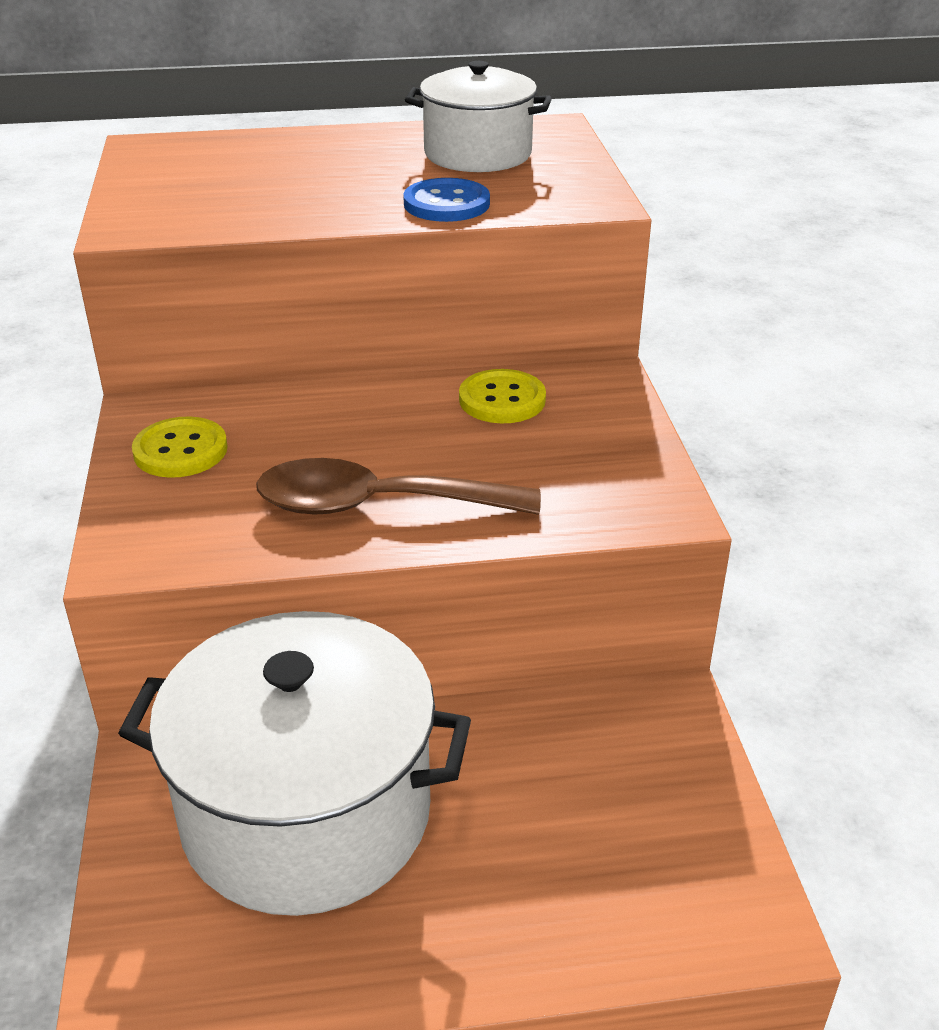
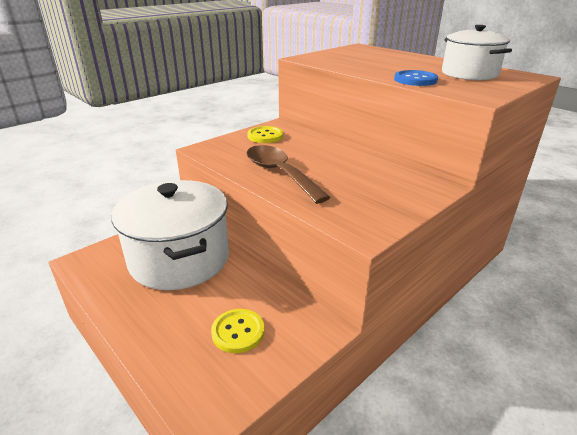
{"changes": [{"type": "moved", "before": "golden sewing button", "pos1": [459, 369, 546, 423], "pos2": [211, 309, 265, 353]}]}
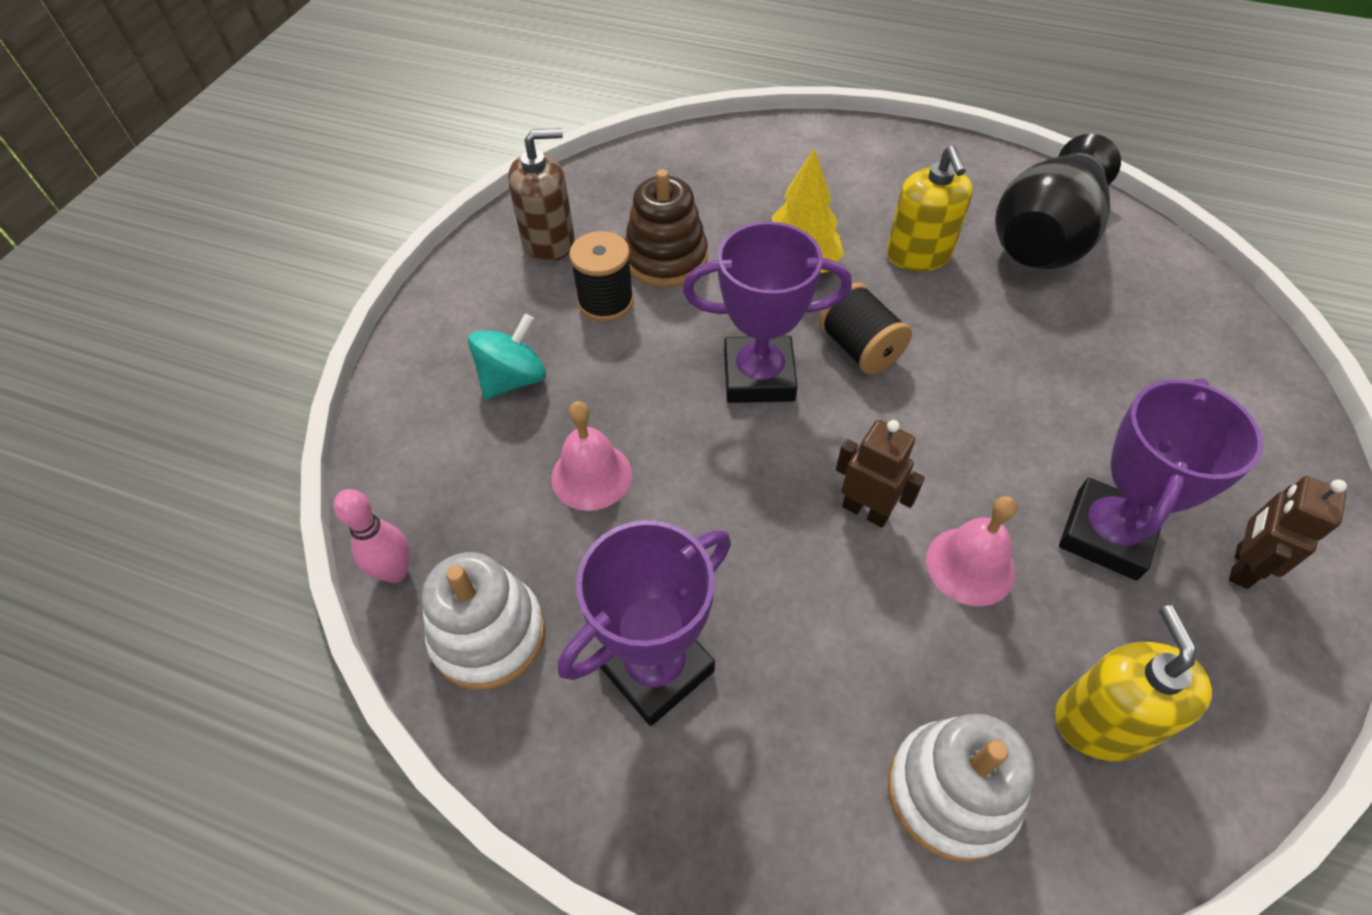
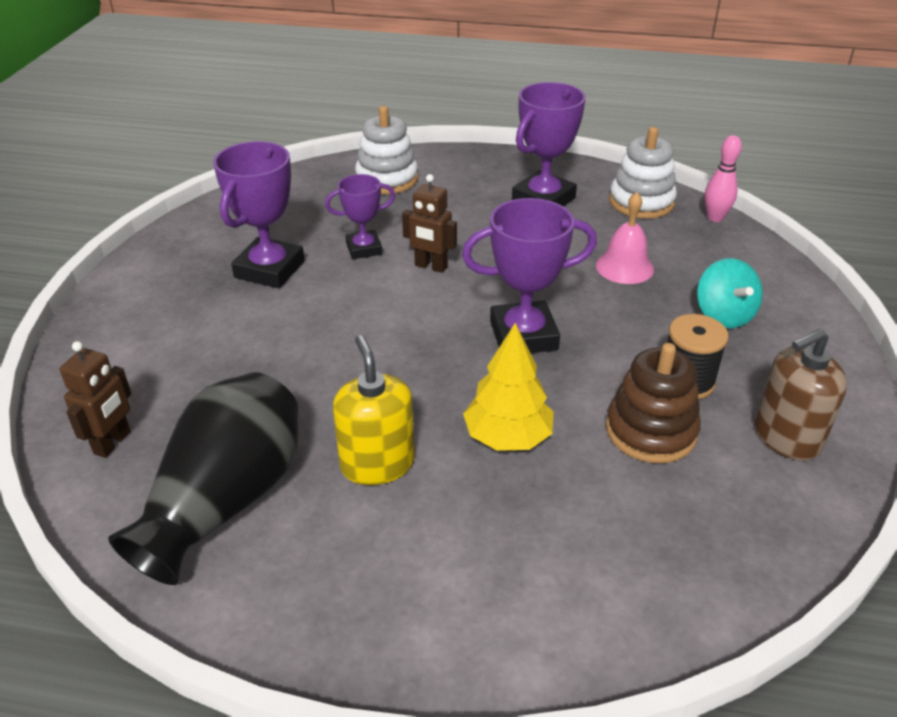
{"changes": [{"type": "turned", "before": "turquoise spinning top", "pos1": [468, 313, 546, 399], "pos2": [697, 258, 763, 328], "turn": -45}, {"type": "removed", "before": "ebony bobbin", "pos1": [819, 283, 912, 374]}, {"type": "replaced", "before": "rose-pink bell", "after": "violet trophy", "pos1": [926, 496, 1017, 606], "pos2": [325, 174, 395, 259]}, {"type": "removed", "before": "golden soap pump", "pos1": [1055, 605, 1212, 761]}, {"type": "moved", "before": "dark brown toy robot", "pos1": [1229, 476, 1347, 589], "pos2": [60, 341, 131, 458]}]}
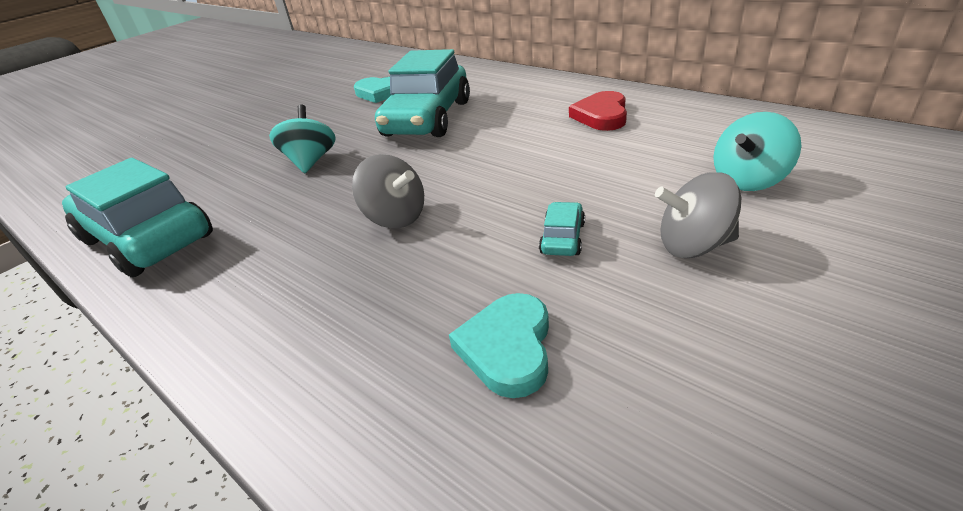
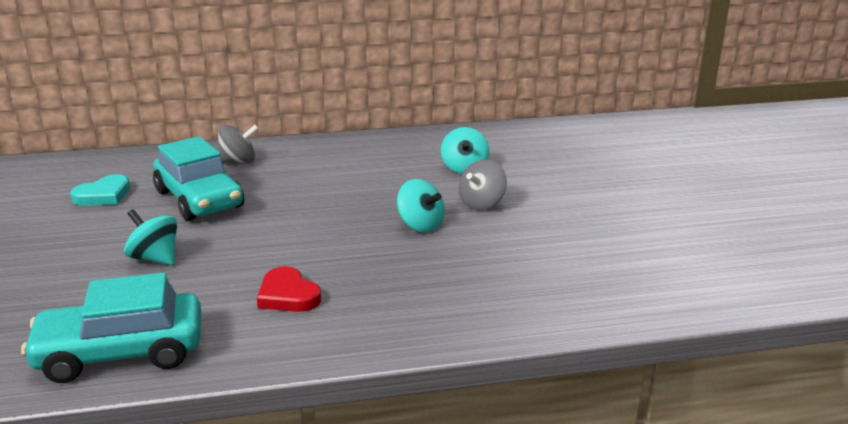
{"changes": [{"type": "moved", "before": "gray spinning top", "pos1": [352, 154, 424, 228], "pos2": [217, 124, 259, 163]}, {"type": "removed", "before": "turquoise heart shape", "pos1": [449, 293, 549, 398]}, {"type": "replaced", "before": "turquoise automobile", "after": "turquoise spinning top", "pos1": [539, 202, 585, 256], "pos2": [397, 179, 445, 232]}, {"type": "moved", "before": "crimson heart shape", "pos1": [569, 91, 627, 131], "pos2": [257, 266, 321, 312]}]}
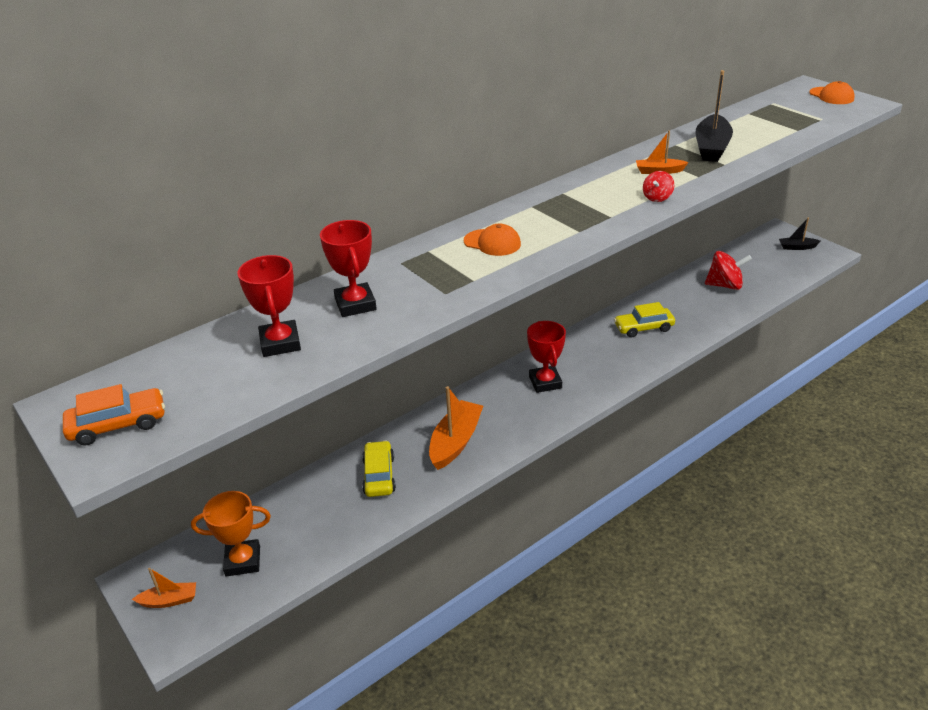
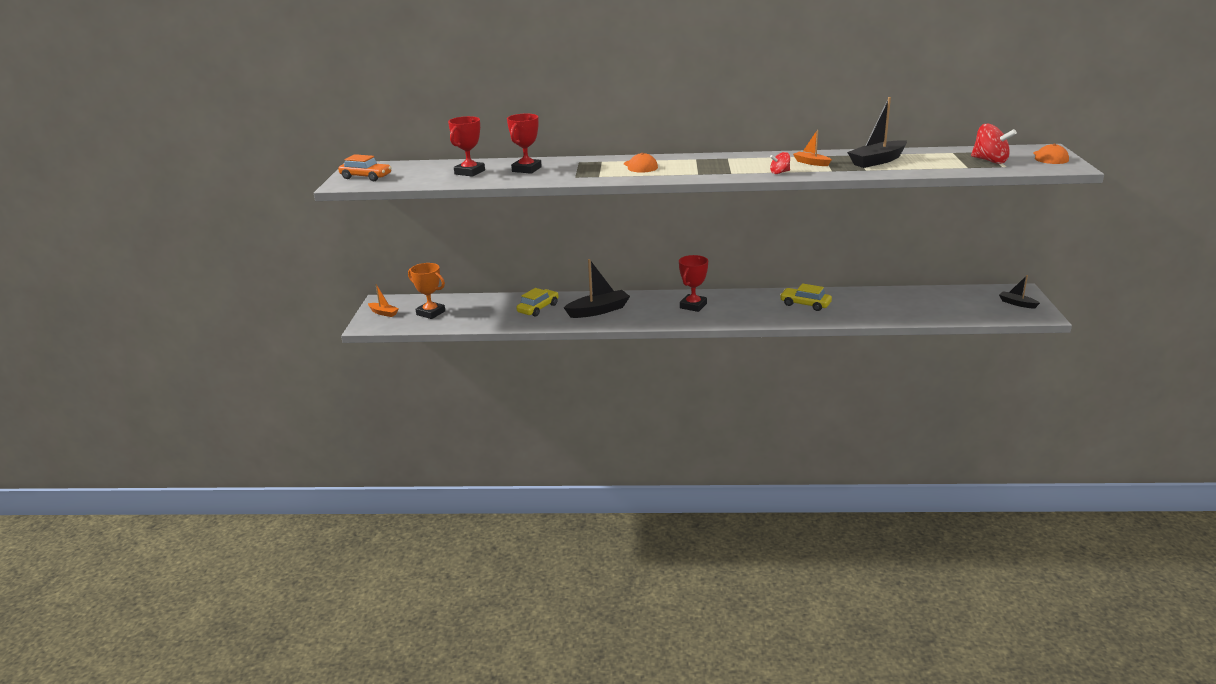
{"changes": [{"type": "recoloured", "before": "orange-coloured sailboat", "after": "ebony sailboat", "pos1": [429, 386, 483, 470], "pos2": [564, 259, 630, 318]}, {"type": "moved", "before": "crimson spinning top", "pos1": [705, 251, 752, 290], "pos2": [971, 124, 1017, 164]}]}
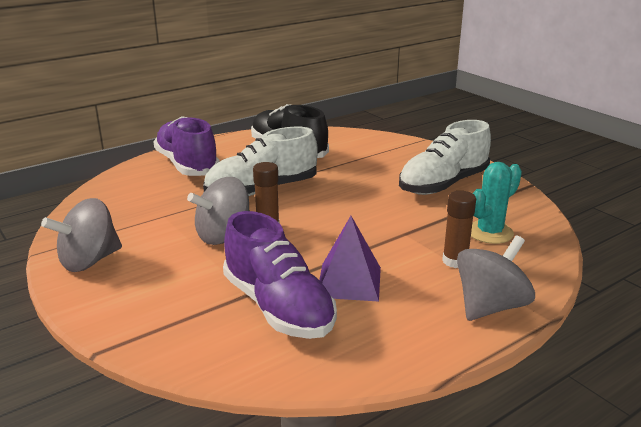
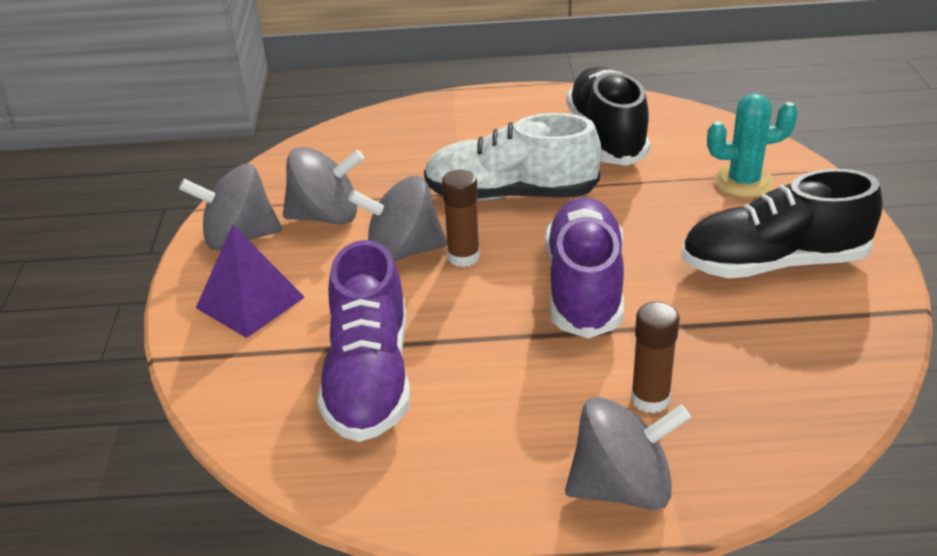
{"changes": [{"type": "moved", "before": "violet sneaker", "pos1": [153, 116, 220, 176], "pos2": [546, 197, 624, 339]}, {"type": "moved", "before": "violet pyramid shape", "pos1": [319, 216, 381, 302], "pos2": [196, 225, 305, 338]}, {"type": "recoloured", "before": "snow-white sneaker", "after": "ebony sneaker", "pos1": [399, 120, 491, 195], "pos2": [681, 169, 883, 278]}, {"type": "moved", "before": "turquoise prickly plant", "pos1": [471, 162, 522, 244], "pos2": [707, 93, 798, 198]}, {"type": "added", "after": "gray spinning top", "pos2": [283, 147, 364, 224]}]}
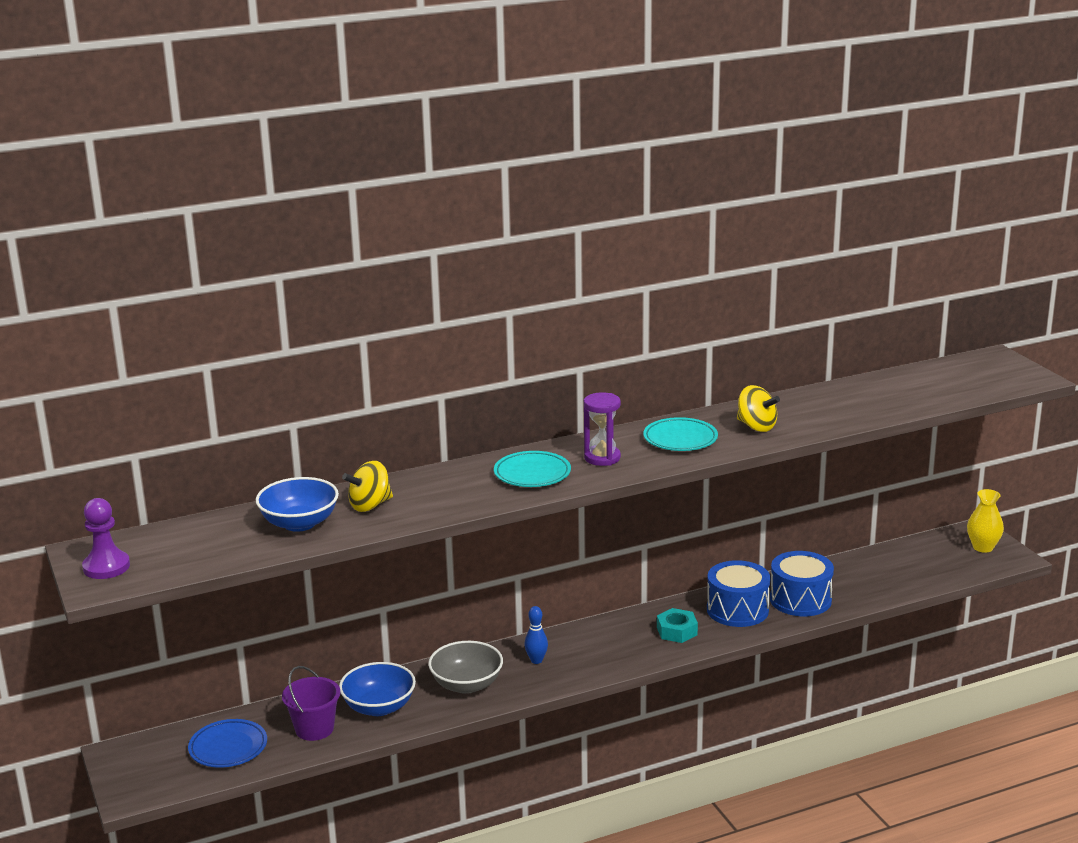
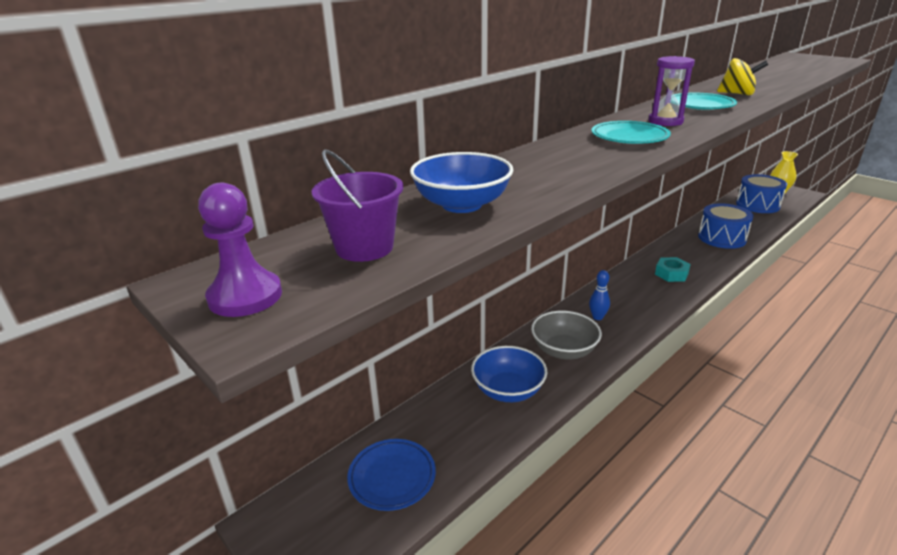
{"changes": [{"type": "moved", "before": "violet bucket", "pos1": [282, 666, 340, 741], "pos2": [312, 149, 403, 262]}, {"type": "removed", "before": "golden spinning top", "pos1": [342, 461, 393, 512]}, {"type": "moved", "before": "blue snare drum", "pos1": [707, 560, 770, 627], "pos2": [736, 174, 787, 213]}]}
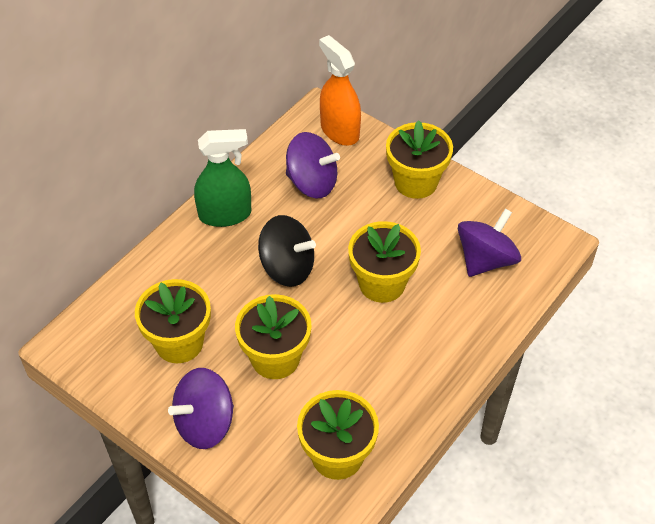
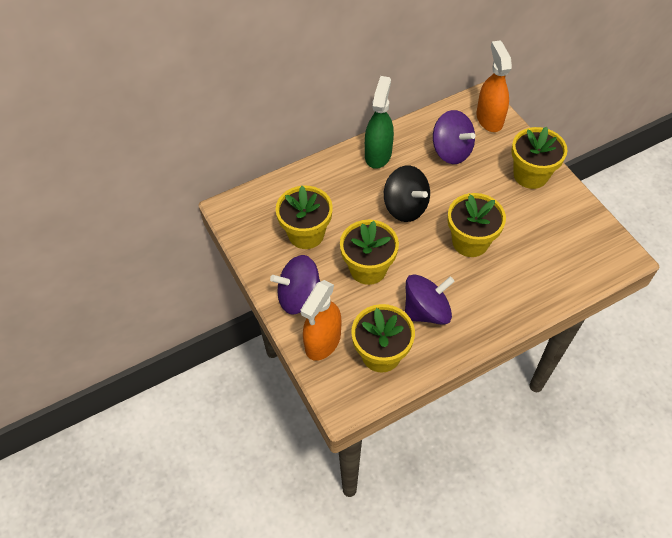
{"changes": [{"type": "turned", "before": "emerald sprayer", "pos1": [194, 129, 251, 227], "pos2": [365, 76, 394, 169], "turn": -90}, {"type": "moved", "before": "violet spinning top", "pos1": [458, 209, 521, 277], "pos2": [405, 274, 455, 325]}, {"type": "added", "after": "orange-coloured sprayer", "pos2": [301, 280, 341, 361]}]}
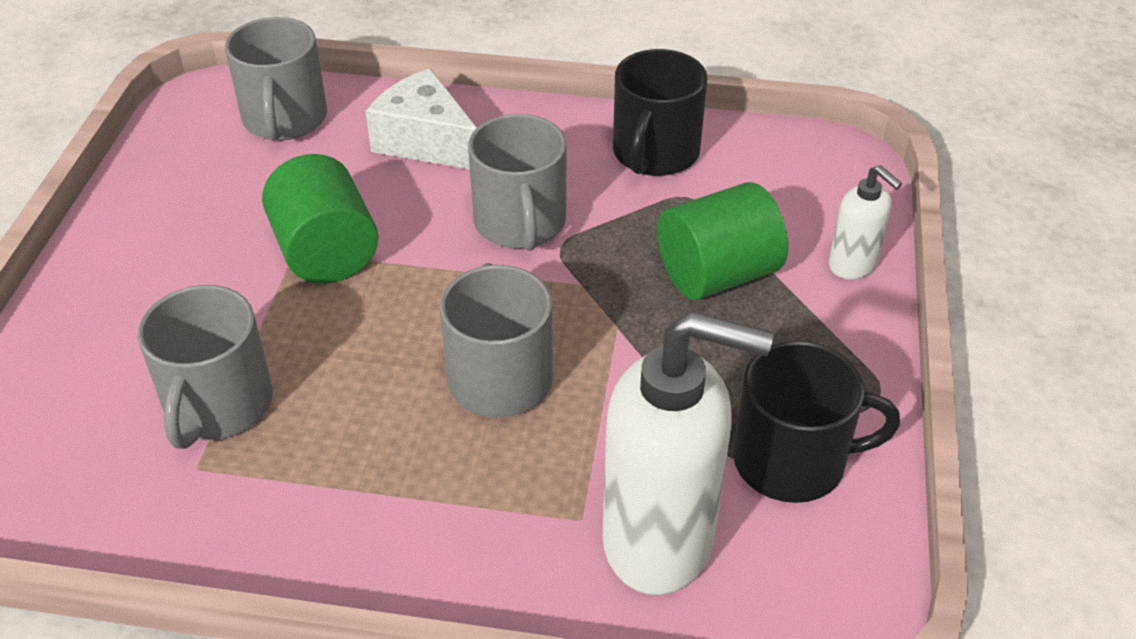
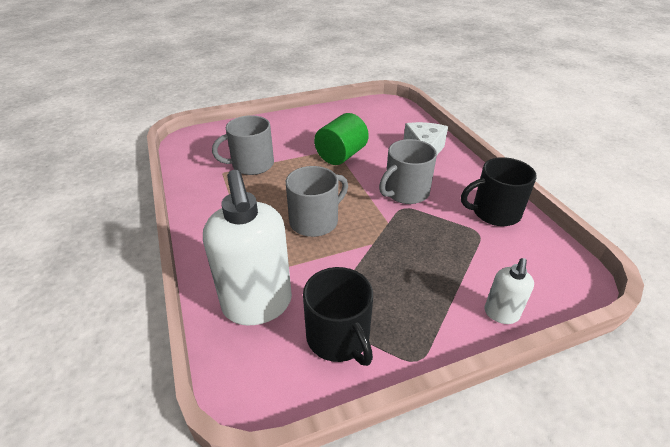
{"changes": [{"type": "removed", "before": "gray tea mug", "pos1": [225, 17, 327, 140]}, {"type": "removed", "before": "emerald cylinder", "pos1": [657, 182, 788, 300]}]}
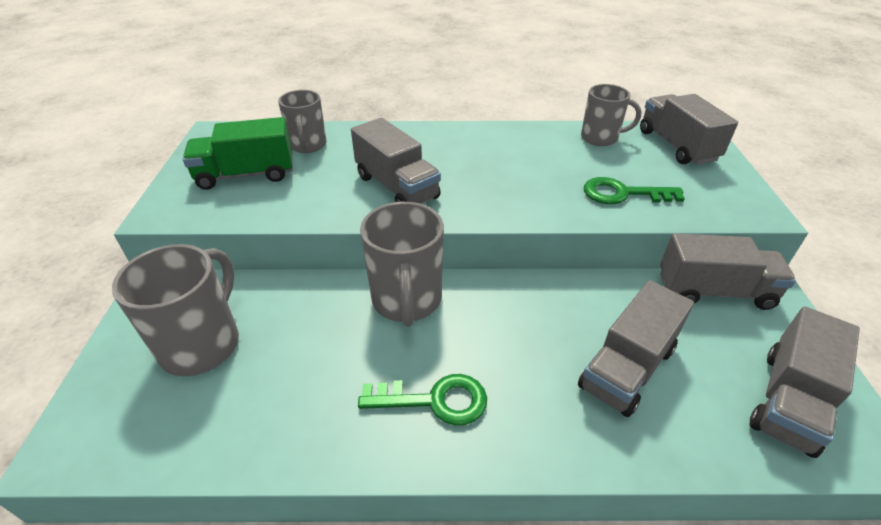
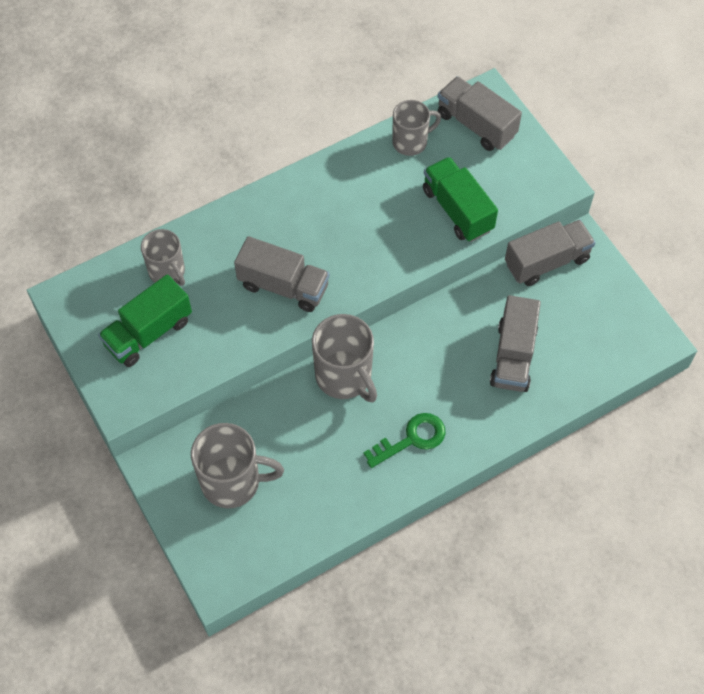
{"changes": [{"type": "turned", "before": "gray tea mug", "pos1": [112, 244, 239, 376], "pos2": [191, 423, 284, 508], "turn": 105}, {"type": "replaced", "before": "emerald key", "after": "emerald toy truck", "pos1": [584, 177, 685, 204], "pos2": [423, 157, 498, 242]}, {"type": "removed", "before": "gray toy truck", "pos1": [750, 306, 860, 458]}]}
